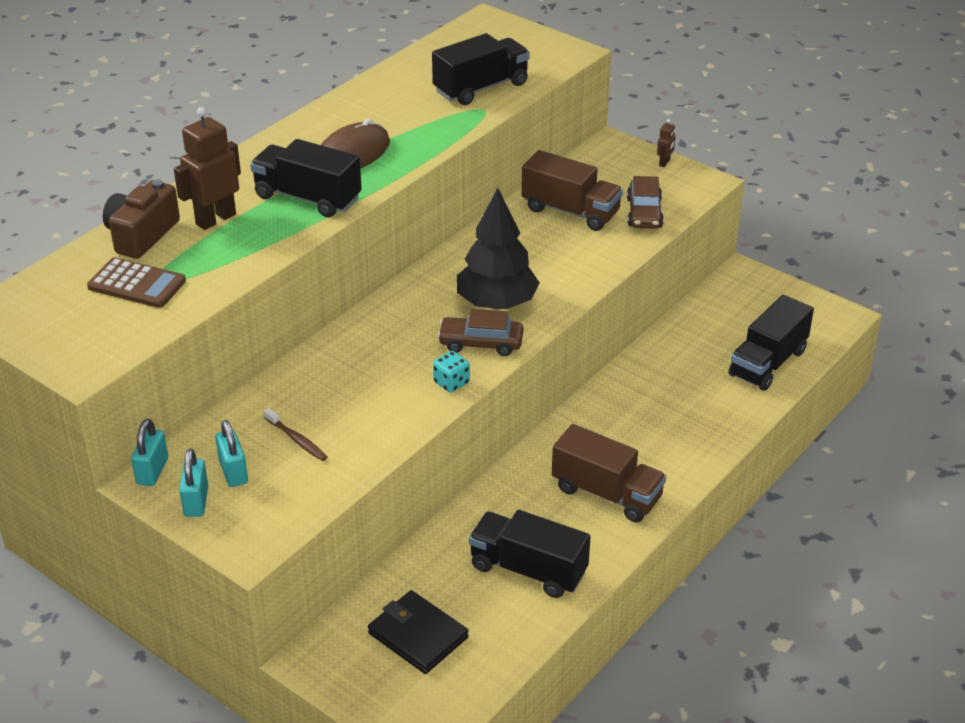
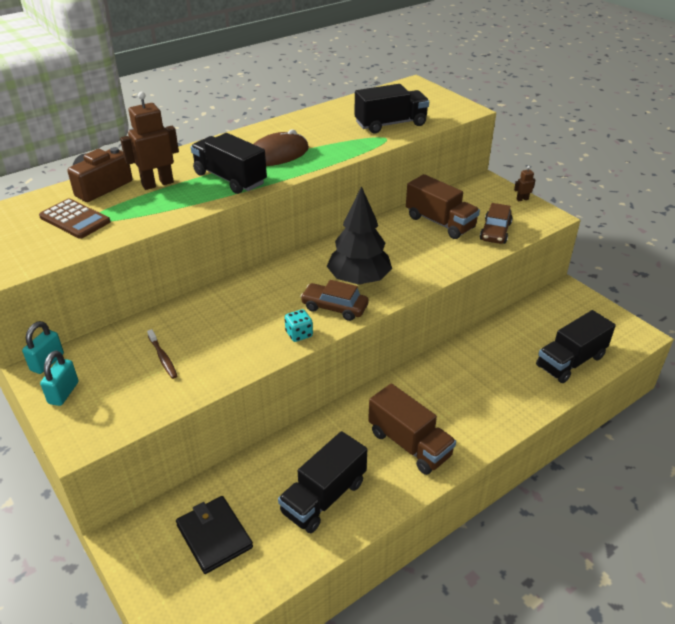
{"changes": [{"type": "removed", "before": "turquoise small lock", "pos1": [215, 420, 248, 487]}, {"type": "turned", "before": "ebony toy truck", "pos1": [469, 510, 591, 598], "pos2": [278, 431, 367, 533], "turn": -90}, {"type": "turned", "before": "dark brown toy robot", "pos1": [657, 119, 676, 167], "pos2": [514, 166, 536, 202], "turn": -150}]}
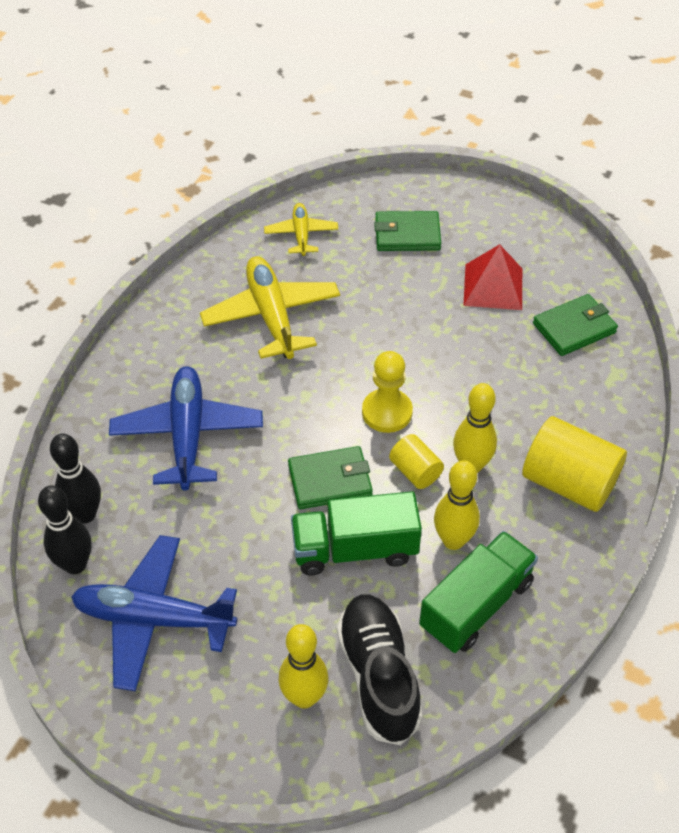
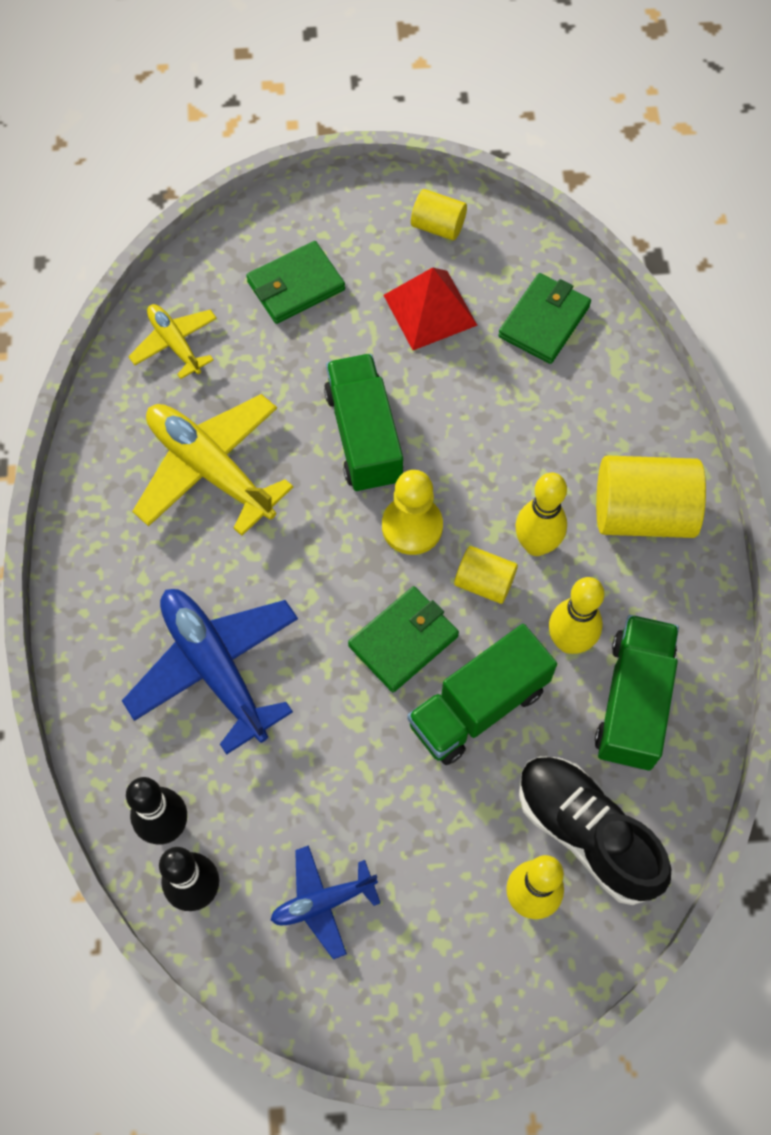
{"changes": [{"type": "resized", "before": "blue aeroplane", "pos1": [71, 535, 237, 691], "pos2": [271, 845, 380, 960], "scale": 0.56}, {"type": "added", "after": "emerald toy truck", "pos2": [324, 354, 404, 493]}, {"type": "added", "after": "golden cylinder", "pos2": [411, 189, 467, 240]}]}
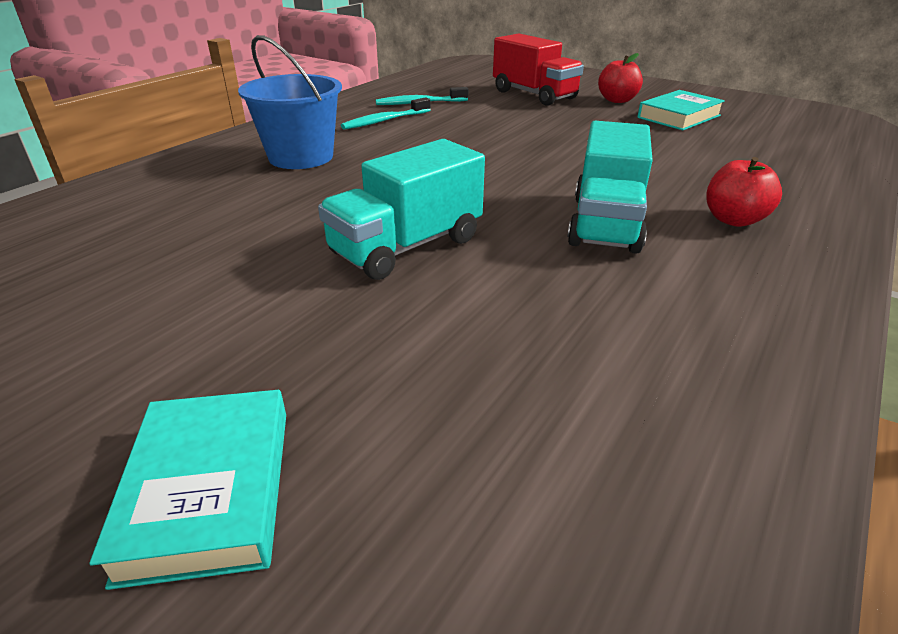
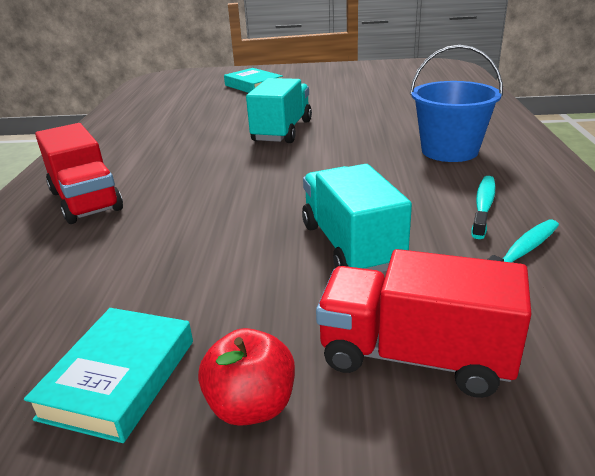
{"changes": [{"type": "moved", "before": "turquoise toy truck", "pos1": [567, 121, 653, 254], "pos2": [302, 164, 412, 272]}, {"type": "replaced", "before": "crimson toy apple", "after": "crimson toy truck", "pos1": [706, 157, 782, 227], "pos2": [35, 123, 123, 224]}]}
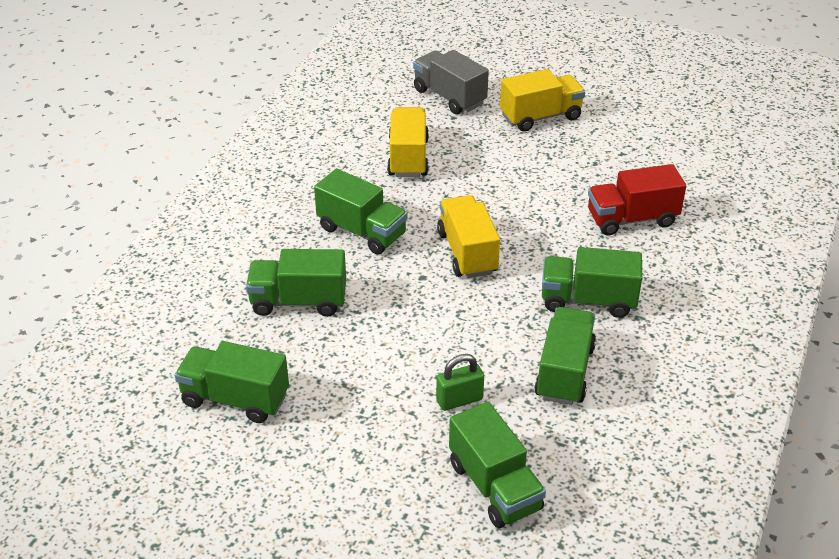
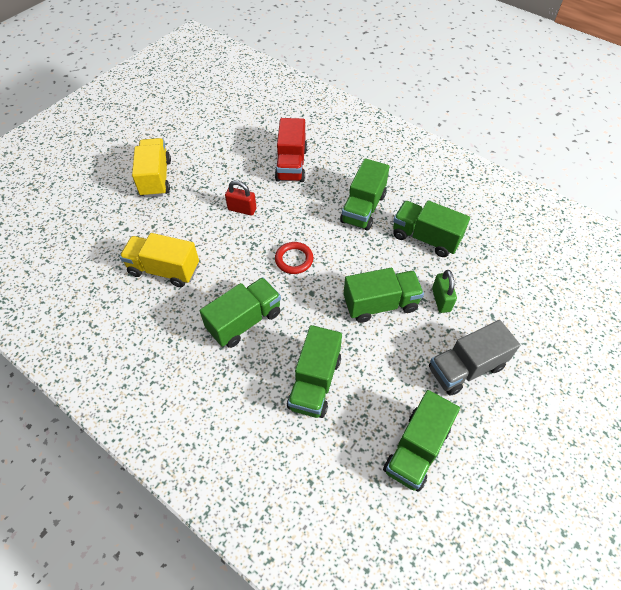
{"changes": [{"type": "moved", "before": "gray toy truck", "pos1": [413, 50, 489, 114], "pos2": [429, 320, 520, 396]}, {"type": "replaced", "before": "golden toy truck", "after": "crimson torus", "pos1": [437, 195, 500, 278], "pos2": [275, 242, 313, 274]}, {"type": "moved", "before": "emerald toy truck", "pos1": [449, 402, 546, 528], "pos2": [343, 268, 424, 323]}, {"type": "added", "after": "crimson small lock", "pos2": [225, 180, 256, 216]}]}
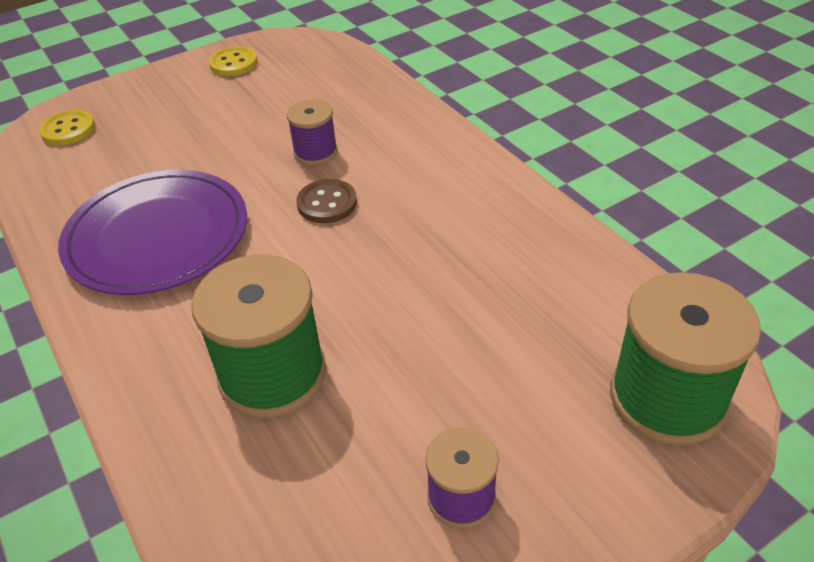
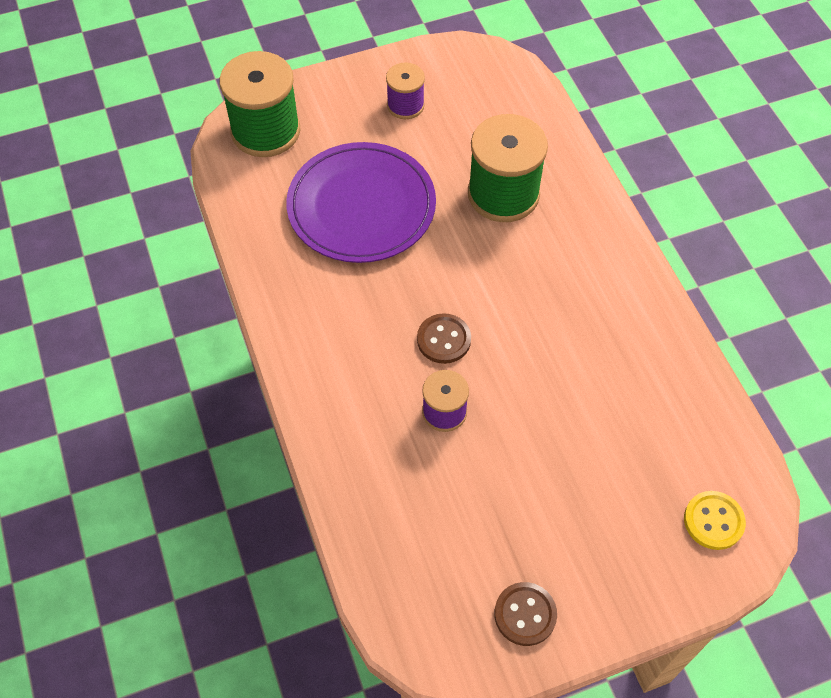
{"changes": [{"type": "moved", "before": "violet dinner plate", "pos1": [58, 170, 247, 295], "pos2": [286, 142, 436, 263]}, {"type": "recoloured", "before": "golden sewing button", "after": "dark brown sewing button", "pos1": [209, 46, 257, 76], "pos2": [494, 582, 557, 646]}]}
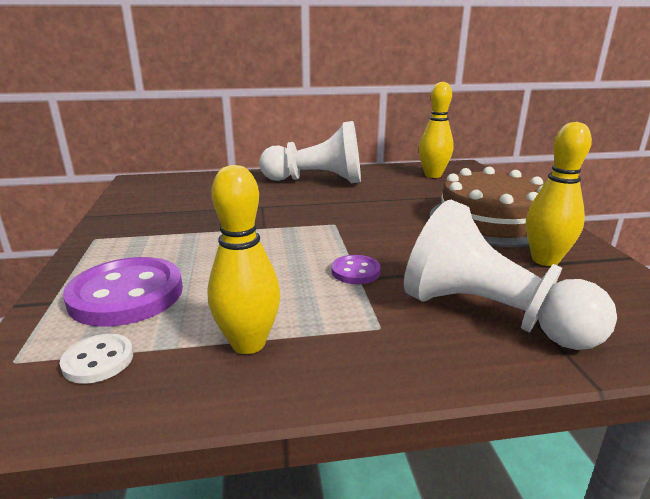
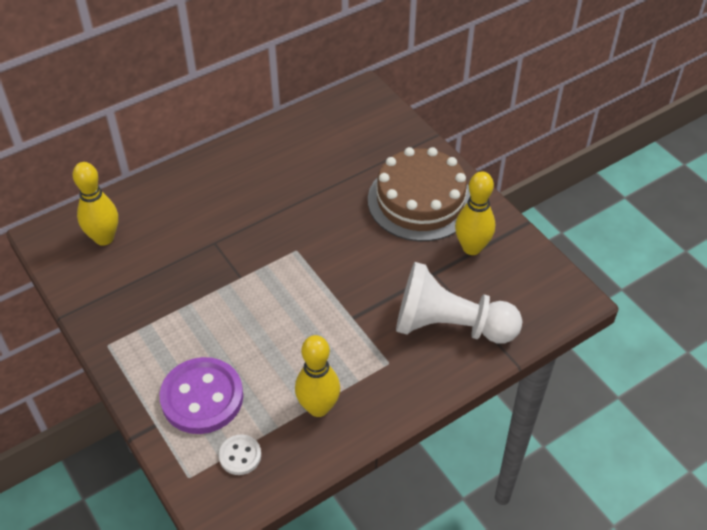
{"changes": [{"type": "removed", "before": "snow-white game pawn", "pos1": [259, 121, 361, 183]}, {"type": "removed", "before": "violet sewing button", "pos1": [331, 255, 381, 284]}, {"type": "moved", "before": "golden bowling pin", "pos1": [419, 82, 454, 178], "pos2": [73, 162, 118, 246]}]}
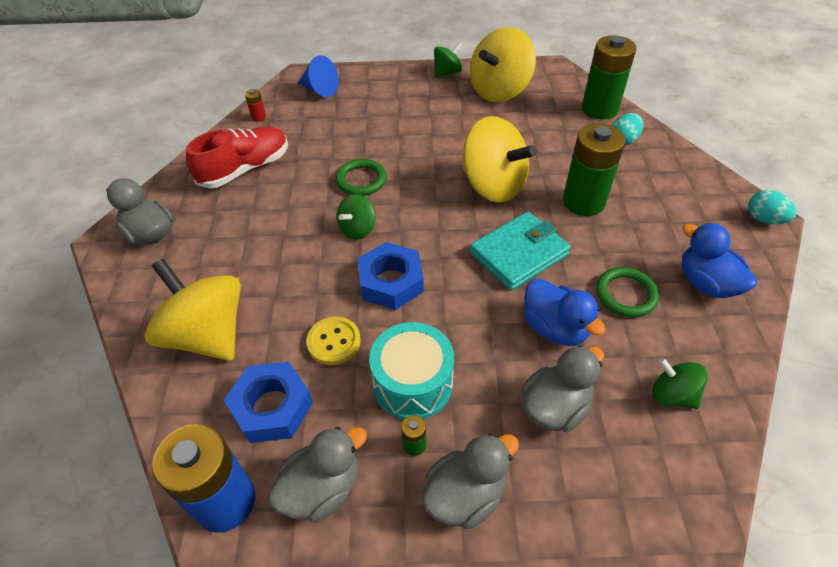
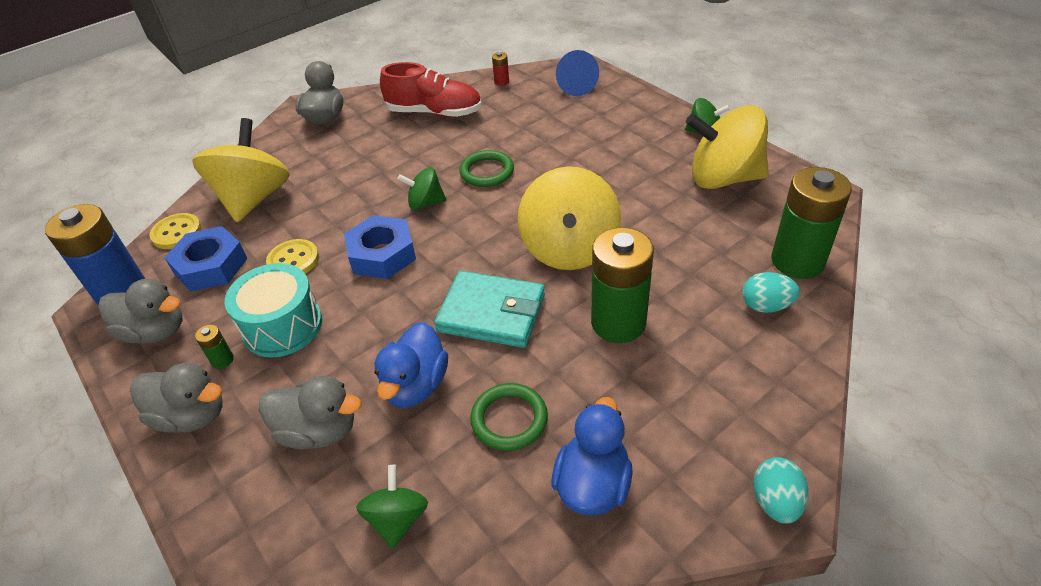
{"changes": [{"type": "added", "after": "golden sewing button", "pos2": [150, 213, 202, 249]}]}
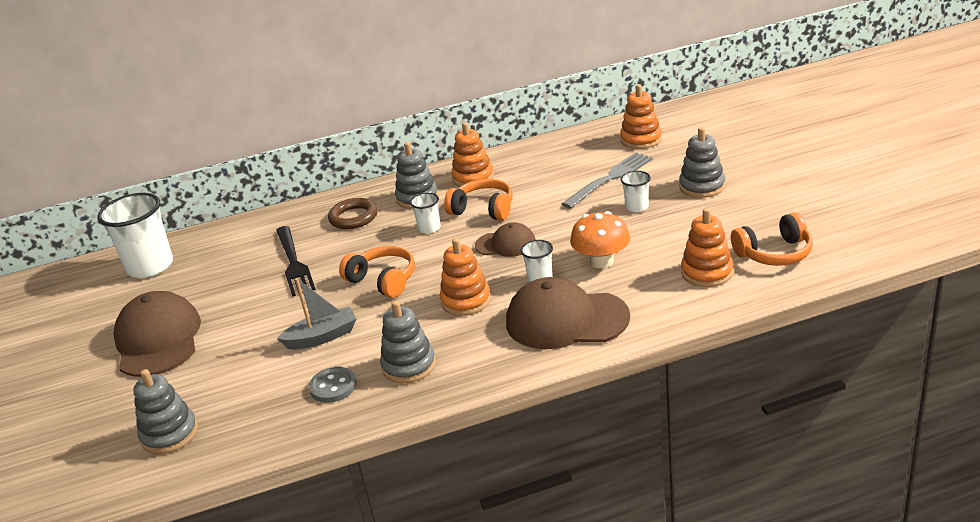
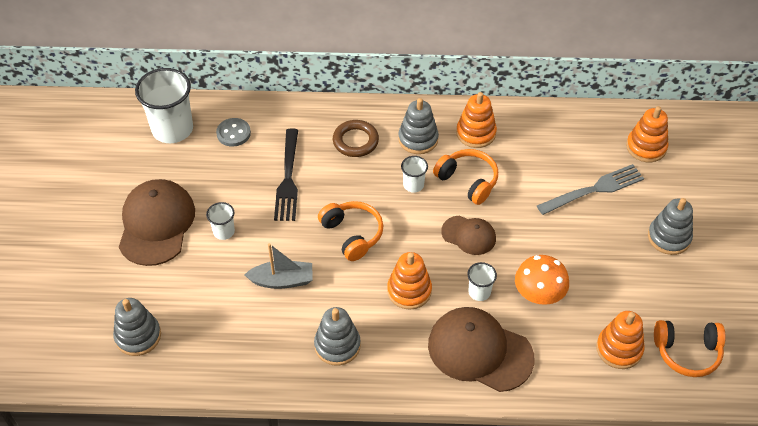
{"changes": [{"type": "moved", "before": "gray sewing button", "pos1": [309, 367, 357, 403], "pos2": [216, 118, 251, 147]}, {"type": "moved", "before": "snow-white cup", "pos1": [621, 171, 651, 212], "pos2": [206, 202, 235, 240]}]}
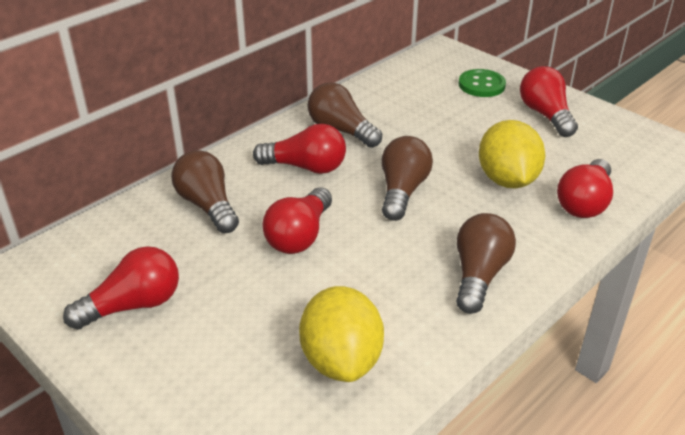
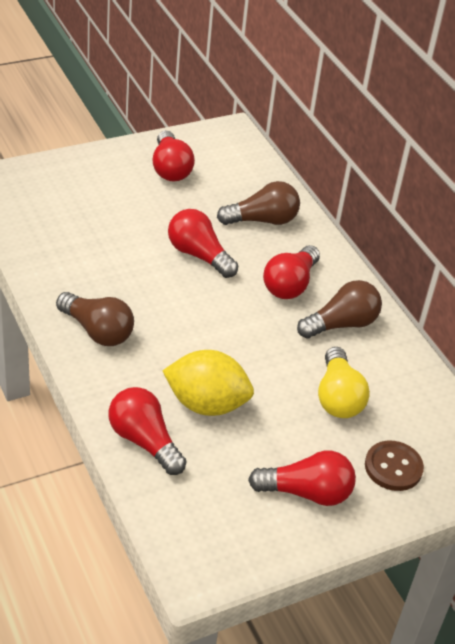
{"changes": [{"type": "removed", "before": "golden lemon", "pos1": [299, 286, 384, 382]}, {"type": "removed", "before": "dark brown light bulb", "pos1": [382, 136, 433, 221]}, {"type": "recoloured", "before": "emerald sewing button", "after": "dark brown sewing button", "pos1": [459, 69, 506, 97], "pos2": [365, 441, 424, 491]}, {"type": "added", "after": "golden light bulb", "pos2": [318, 347, 370, 418]}]}
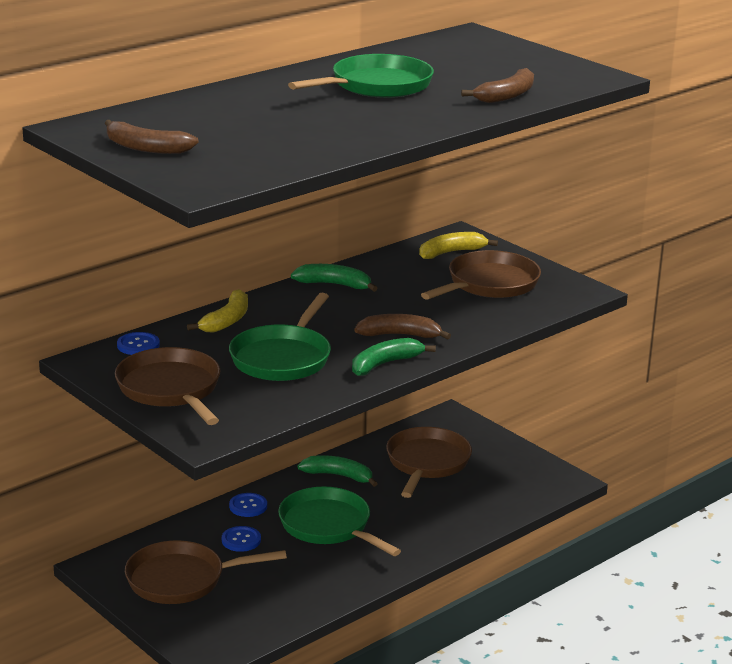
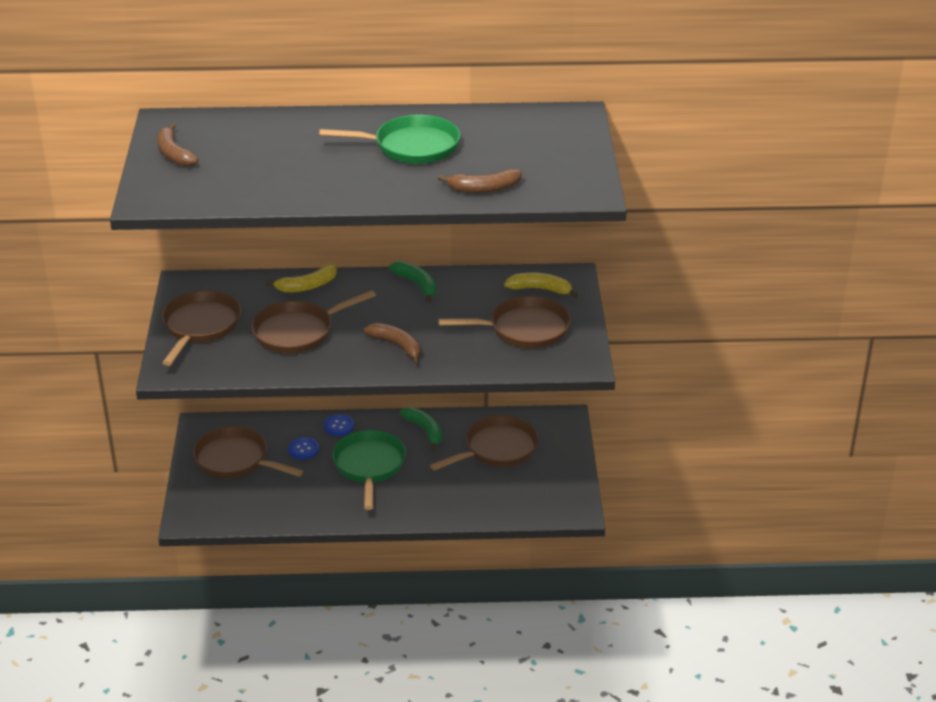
{"changes": [{"type": "removed", "before": "blue sewing button", "pos1": [117, 332, 160, 355]}, {"type": "recoloured", "before": "emerald pan", "after": "dark brown pan", "pos1": [229, 293, 331, 381], "pos2": [251, 290, 376, 353]}, {"type": "removed", "before": "emerald banana fruit", "pos1": [352, 338, 436, 376]}]}
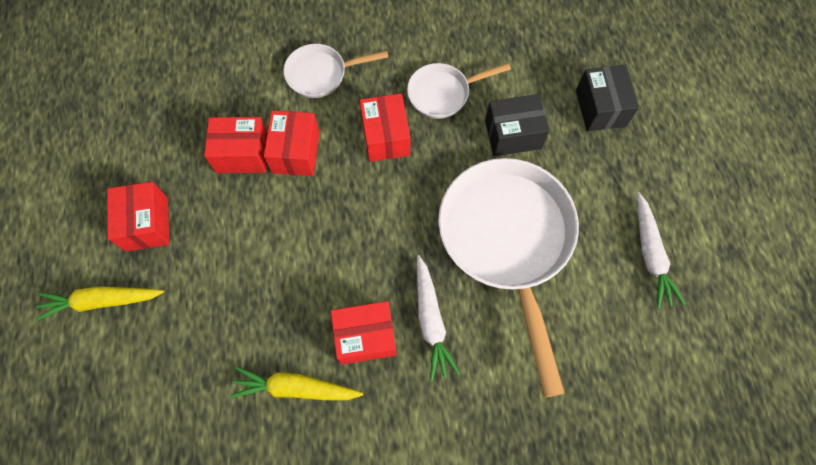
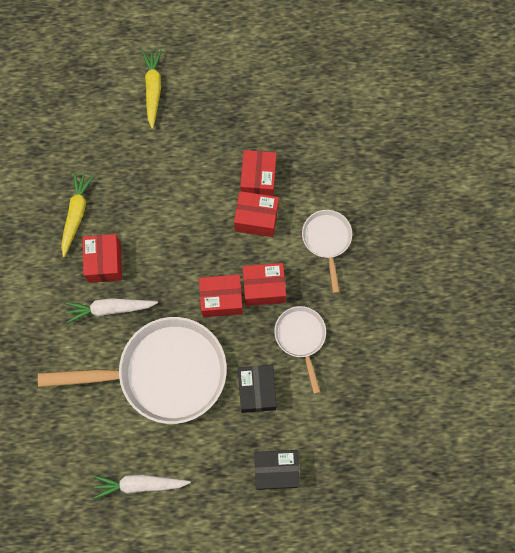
{"changes": [{"type": "moved", "before": "crimson package", "pos1": [107, 182, 170, 252], "pos2": [199, 275, 243, 317]}]}
